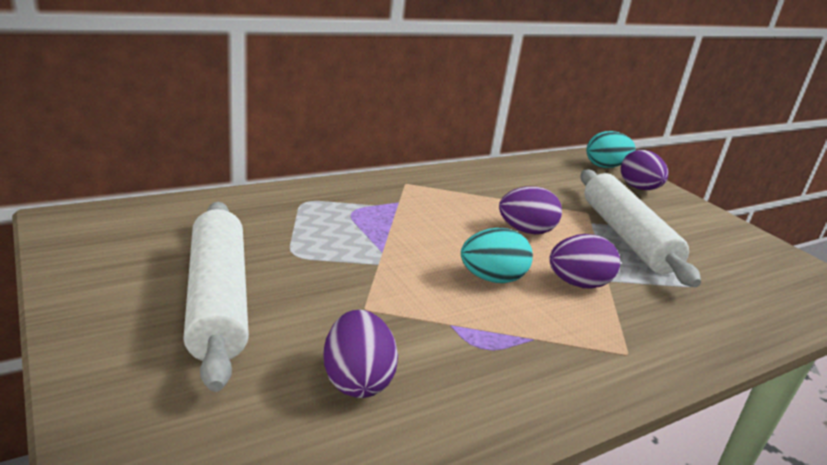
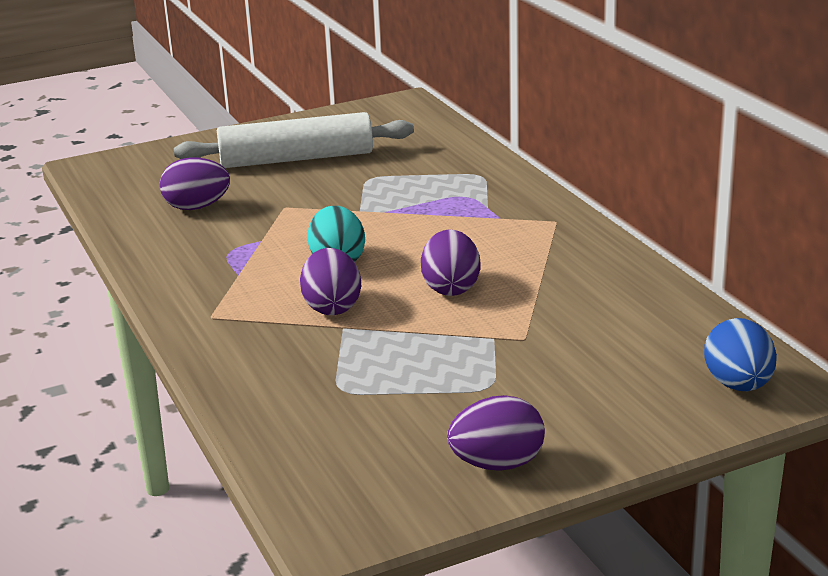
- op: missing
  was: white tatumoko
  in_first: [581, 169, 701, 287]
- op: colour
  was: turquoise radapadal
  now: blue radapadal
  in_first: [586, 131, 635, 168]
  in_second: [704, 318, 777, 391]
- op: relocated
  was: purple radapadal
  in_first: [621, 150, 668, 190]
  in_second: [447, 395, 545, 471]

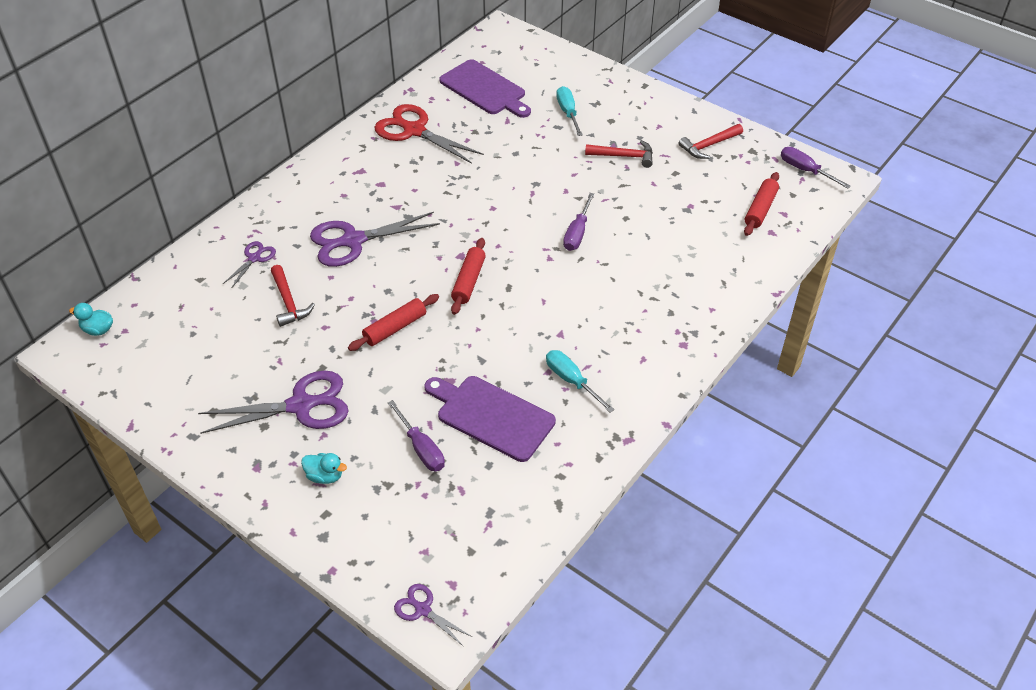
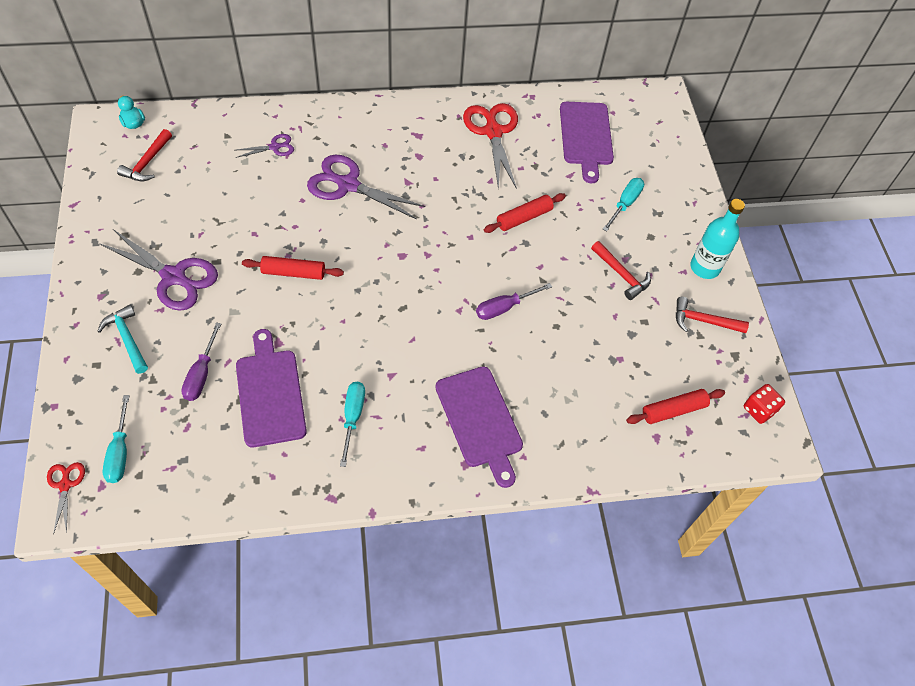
- op: relocated
  was: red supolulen
  in_first: [271, 265, 315, 327]
  in_second: [117, 129, 172, 181]
- op: exchanged
  was: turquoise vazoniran
  now: turquoise supolulen
  in_first: [301, 453, 347, 484]
  in_second: [98, 305, 148, 374]
- op: colour
  was: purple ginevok
  now: red ginevok
  in_first: [394, 584, 472, 647]
  in_second: [47, 462, 85, 534]
- op: relocated
  was: red tatumoko
  in_first: [451, 238, 486, 315]
  in_second: [484, 193, 566, 233]
- op: exchanged
  was: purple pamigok
  now: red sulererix
  in_first: [781, 147, 851, 189]
  in_second: [744, 384, 785, 424]
- op: appeared
  now: turquoise pamigok
  in_second: [103, 395, 130, 483]
- op: appeared
  now: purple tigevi
  in_second: [435, 366, 523, 488]
- op: appeared
  now: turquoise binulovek
  in_second: [691, 199, 745, 279]

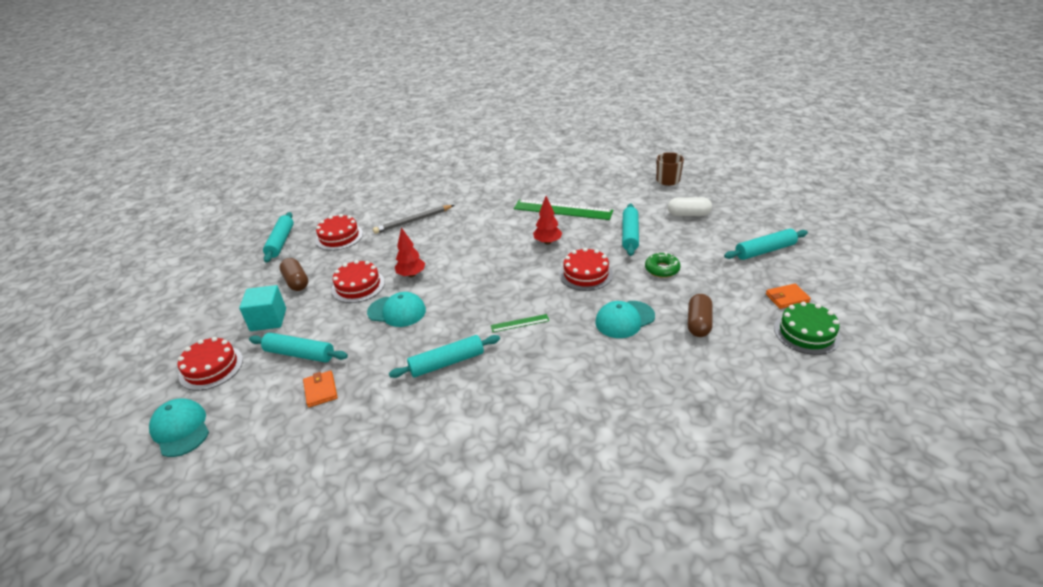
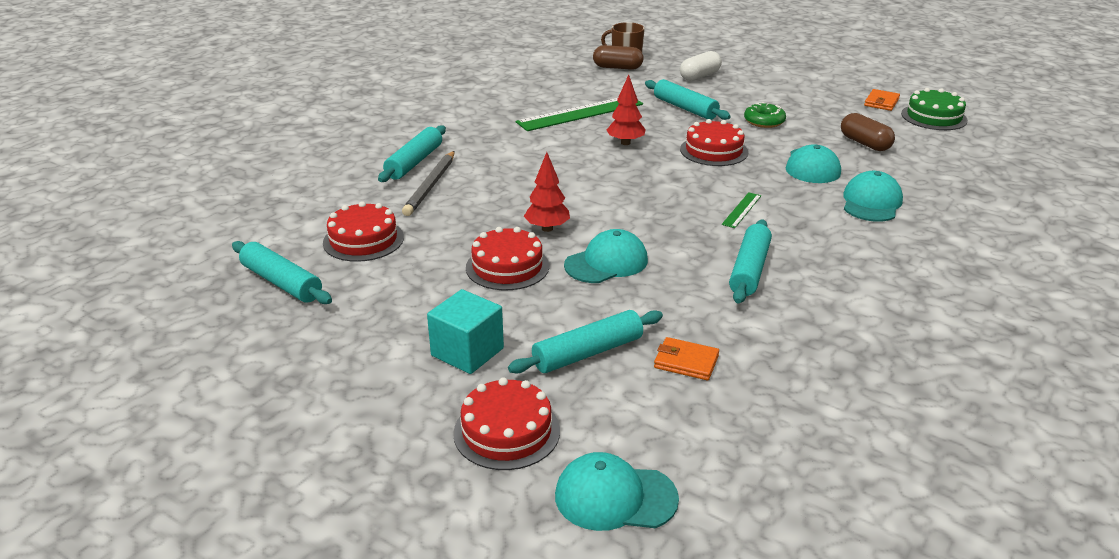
- op: relocated
  was: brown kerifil
  in_first: [280, 258, 308, 291]
  in_second: [593, 45, 643, 70]
- op: relocated
  was: turquoise tatumoko
  in_first: [724, 229, 808, 260]
  in_second: [378, 125, 446, 182]
- op: appeared
  now: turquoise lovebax
  in_second: [843, 171, 903, 222]

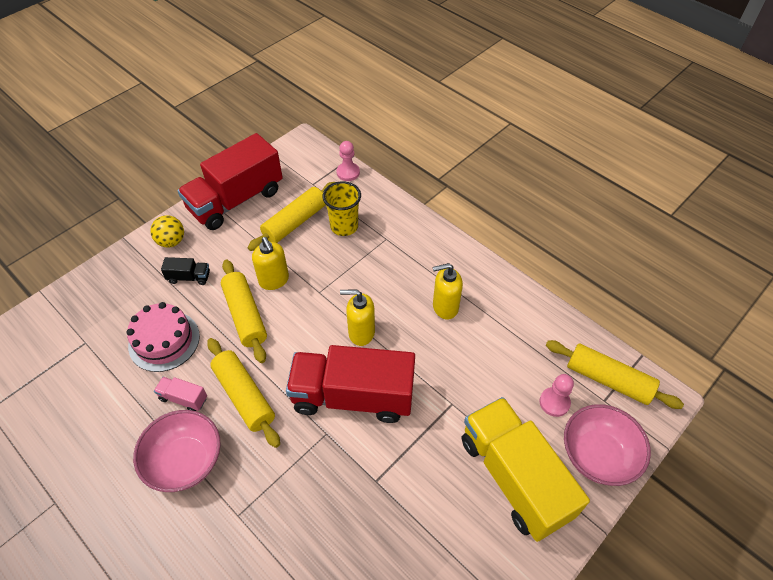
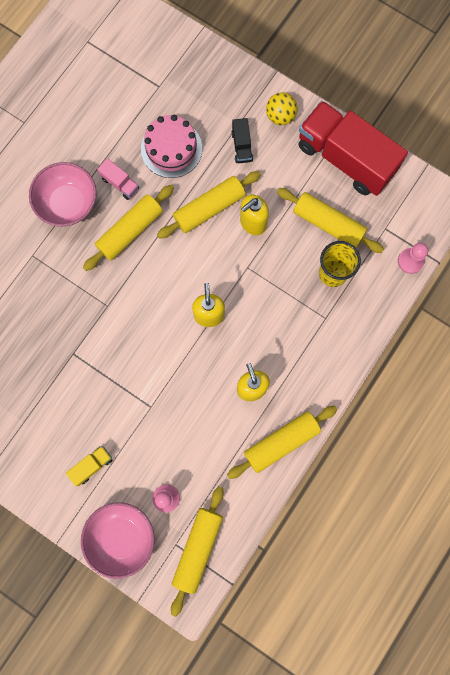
- op: spun
  was: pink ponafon
  in_first: [154, 377, 207, 411]
  in_second: [97, 158, 139, 200]
  clockwise: 120
- op: missing
  was: red ponafon
  in_first: [286, 345, 415, 423]
- op: size
  was: yellow ponafon
  in_first: [462, 397, 590, 542]
  in_second: [66, 446, 113, 486]
  ratio: 0.4
- op: appeared
  now: yellow tatumoko
  in_second: [227, 406, 337, 479]

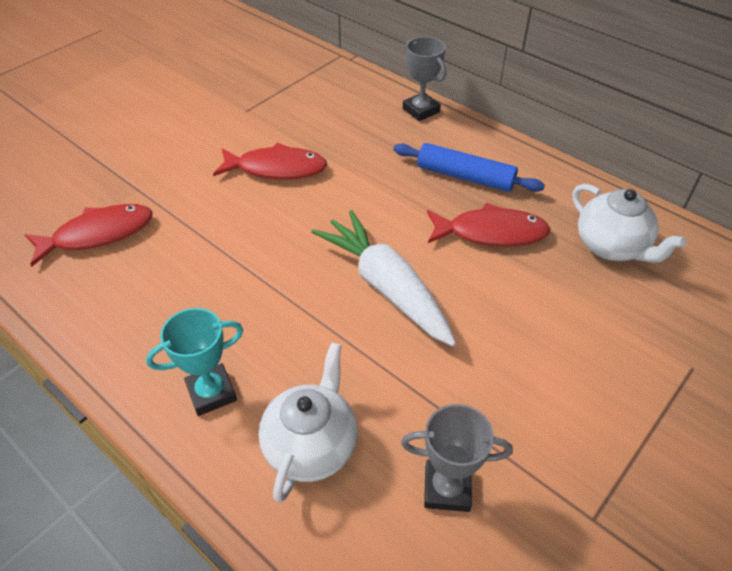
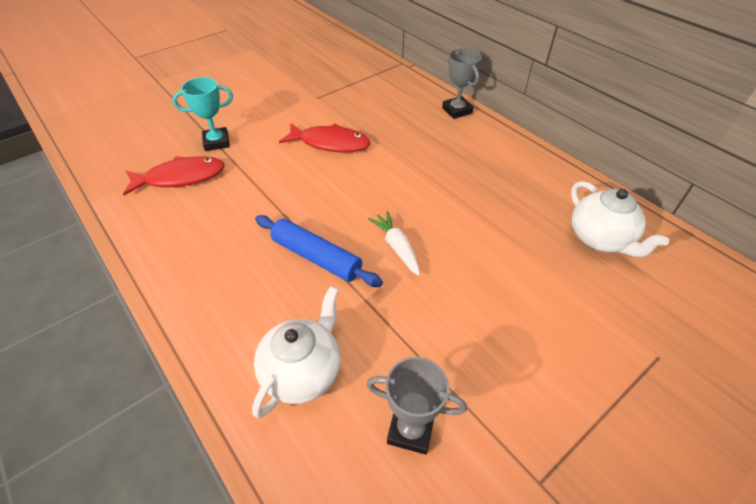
- op: relocated
  was: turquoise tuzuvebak
  in_first: [146, 308, 243, 416]
  in_second: [172, 77, 233, 151]
- op: size
  was: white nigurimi
  in_first: [312, 210, 456, 346]
  in_second: [368, 211, 420, 276]
  ratio: 0.53
- op: relocated
  was: blue tatumoko
  in_first: [394, 143, 545, 192]
  in_second: [255, 215, 383, 287]
- op: missing
  was: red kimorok
  in_first: [427, 203, 551, 247]

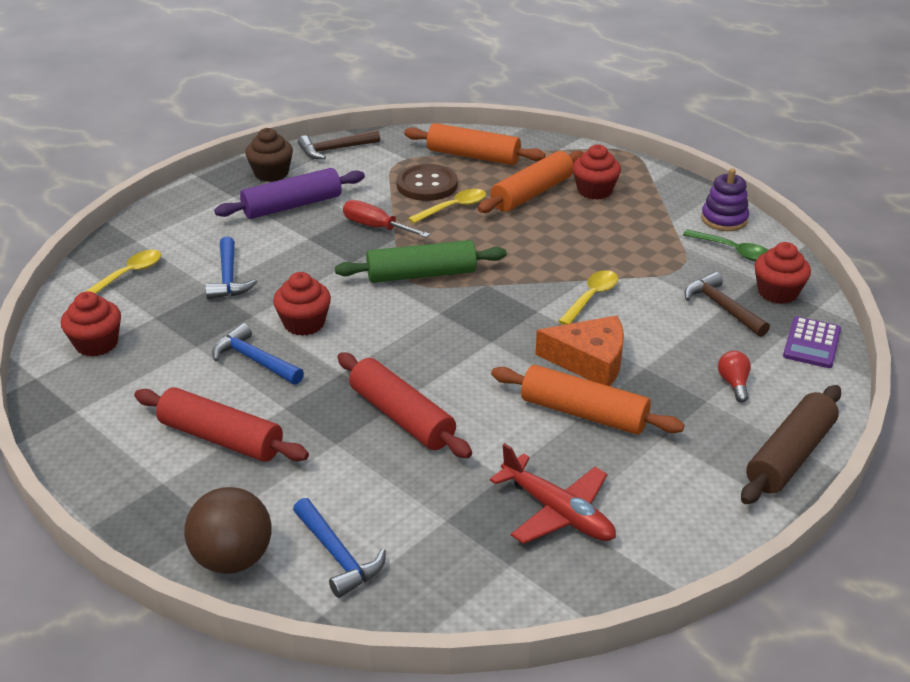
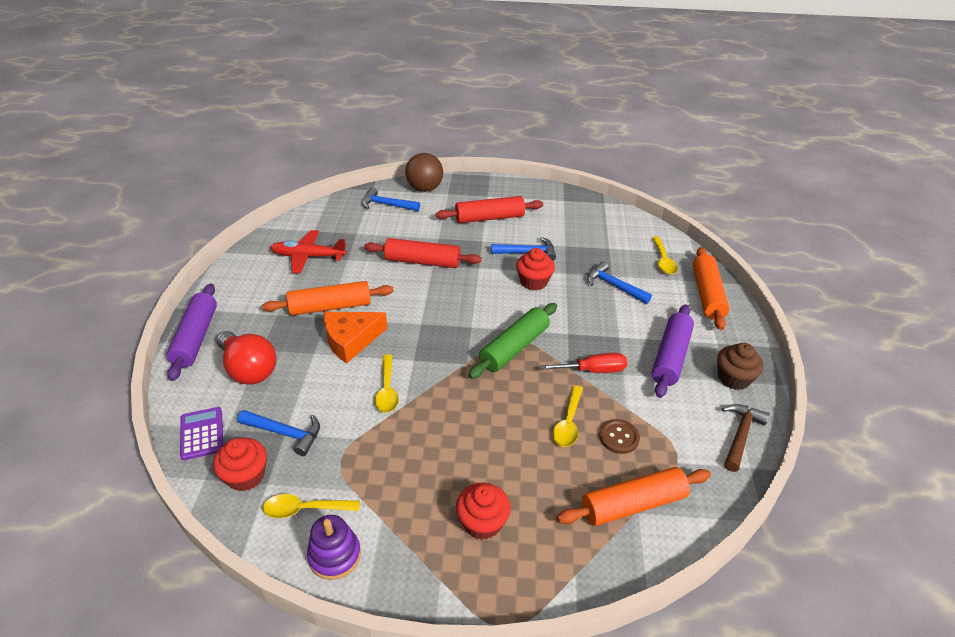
- op: missing
  was: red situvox
  in_first: [61, 291, 121, 356]
- op: size
  was: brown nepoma
  in_first: [396, 164, 458, 201]
  in_second: [599, 419, 640, 454]
  ratio: 0.65
- op: relocated
  was: orange tatumoko
  in_first: [478, 151, 583, 213]
  in_second: [693, 247, 730, 330]
- op: colour
  was: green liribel
  now: yellow liribel
  in_first: [683, 229, 768, 261]
  in_second: [263, 494, 360, 518]
- op: colour
  was: brown supolulen
  now: blue supolulen
  in_first: [685, 272, 770, 337]
  in_second: [238, 410, 320, 456]
- op: size
  was: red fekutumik
  in_first: [718, 351, 751, 403]
  in_second: [217, 331, 276, 385]
  ratio: 2.11
- op: colour
  was: brown tatumoko
  now: purple tatumoko
  in_first: [741, 385, 841, 504]
  in_second: [166, 283, 217, 381]

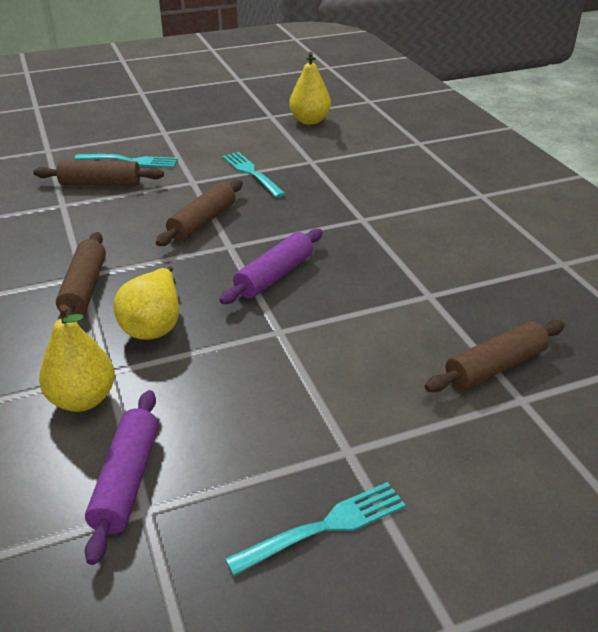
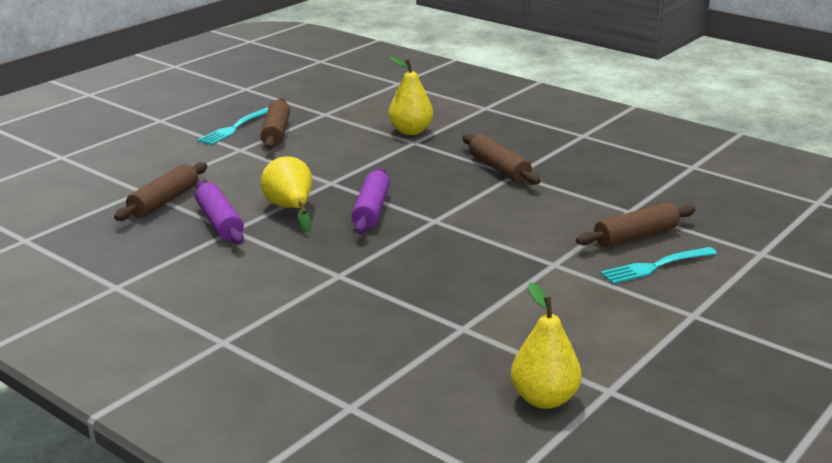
- op: relocated
  was: purple tatumoko
  in_first: [85, 390, 158, 565]
  in_second: [195, 180, 244, 244]
- op: relocated
  was: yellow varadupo
  in_first: [113, 266, 179, 340]
  in_second: [261, 156, 312, 232]
- op: relocated
  was: brown tatumoko
  in_first: [156, 180, 243, 246]
  in_second: [260, 98, 290, 149]
- op: missing
  was: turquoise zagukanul
  in_first: [222, 152, 285, 198]

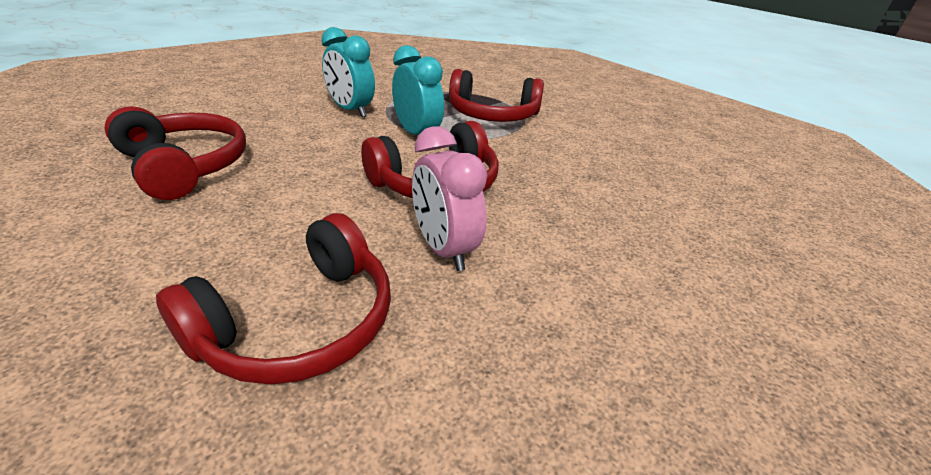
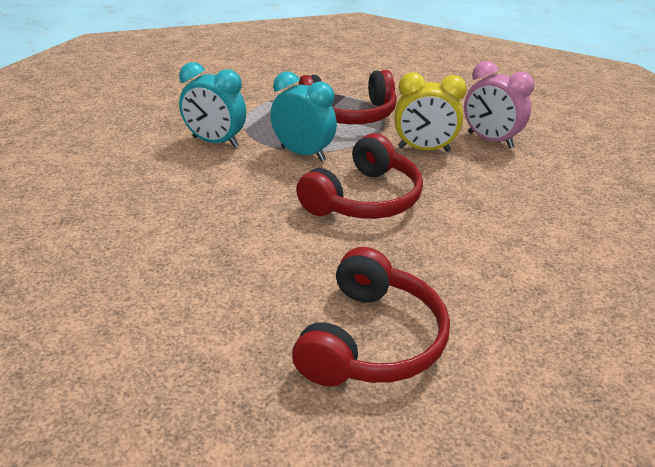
- op: missing
  was: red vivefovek
  in_first: [105, 106, 246, 200]
- op: relocated
  was: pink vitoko
  in_first: [412, 126, 488, 271]
  in_second: [464, 61, 534, 148]
- op: appeared
  now: yellow vitoko
  in_second: [395, 72, 467, 152]

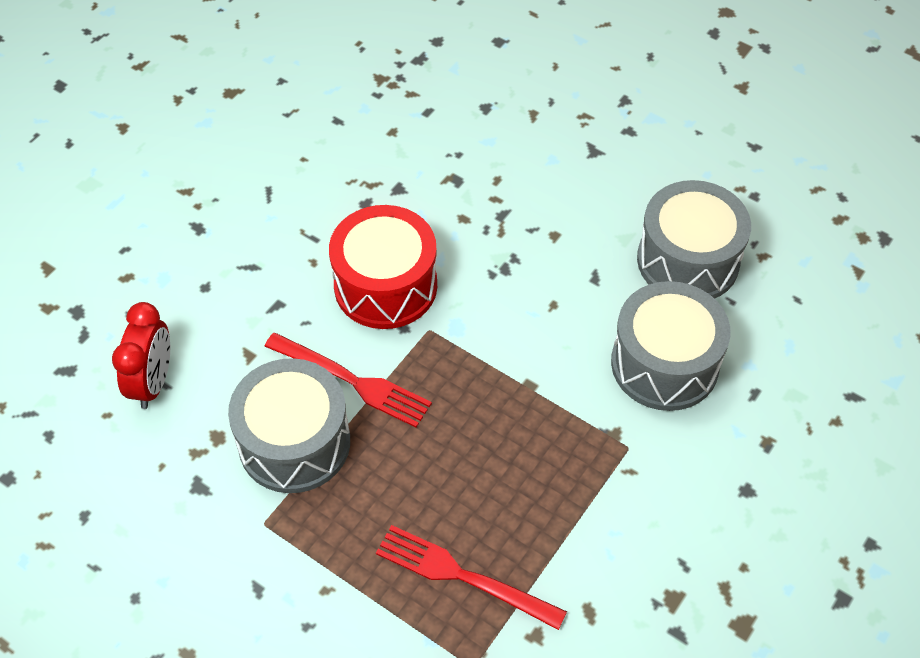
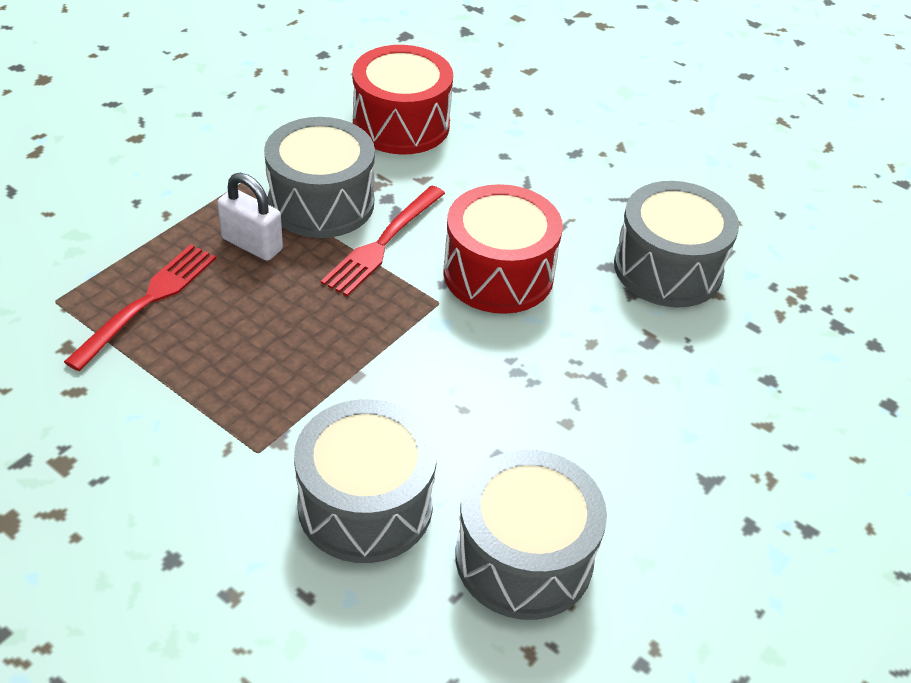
- op: exchanged
  was: red vitoko
  now: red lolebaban
  in_first: [112, 302, 170, 409]
  in_second: [352, 45, 453, 155]
- op: appeared
  now: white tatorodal
  in_second: [217, 173, 283, 261]
- op: appeared
  now: grey lolebaban
  in_second: [614, 181, 739, 307]

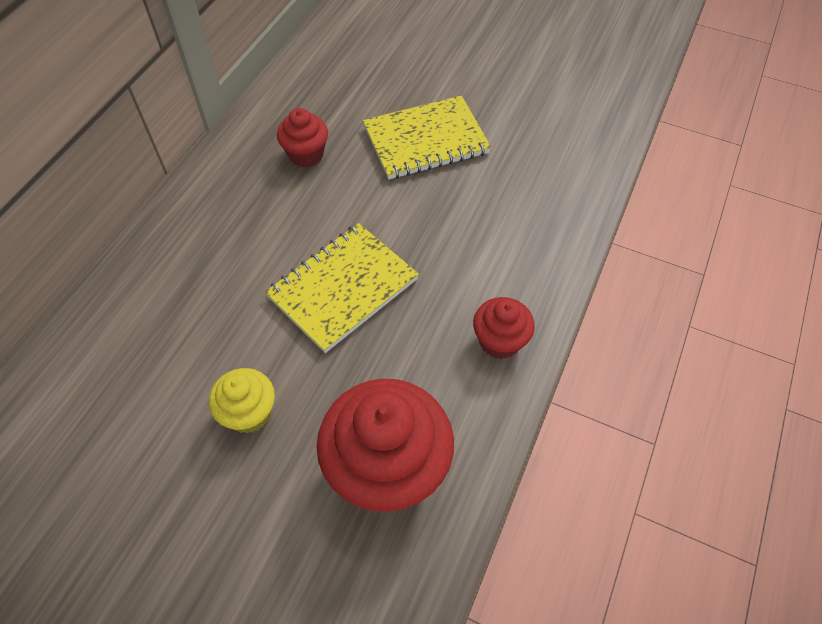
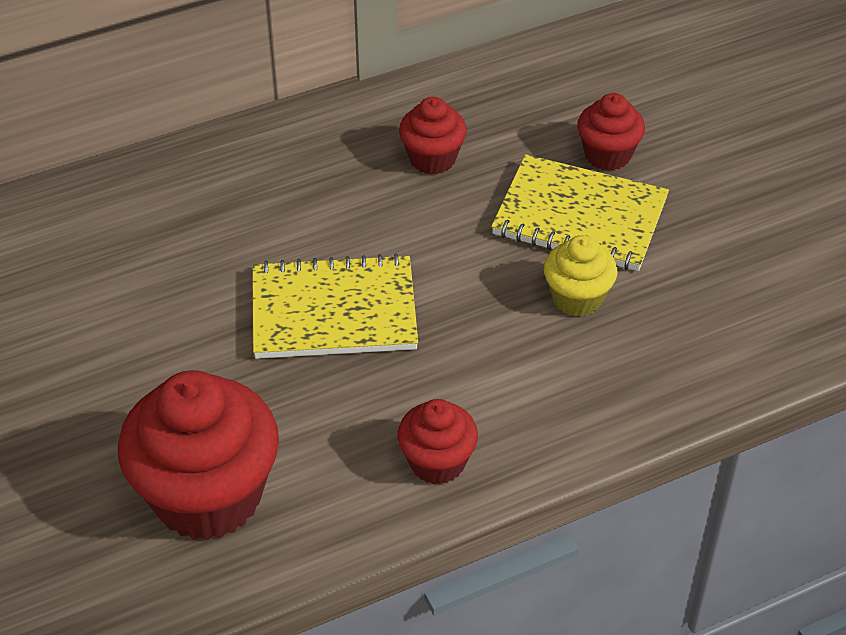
- op: relocated
  was: yellow situvox
  in_first: [209, 368, 275, 433]
  in_second: [544, 235, 618, 317]
- op: appeared
  now: red situvox
  in_second: [577, 93, 645, 171]

